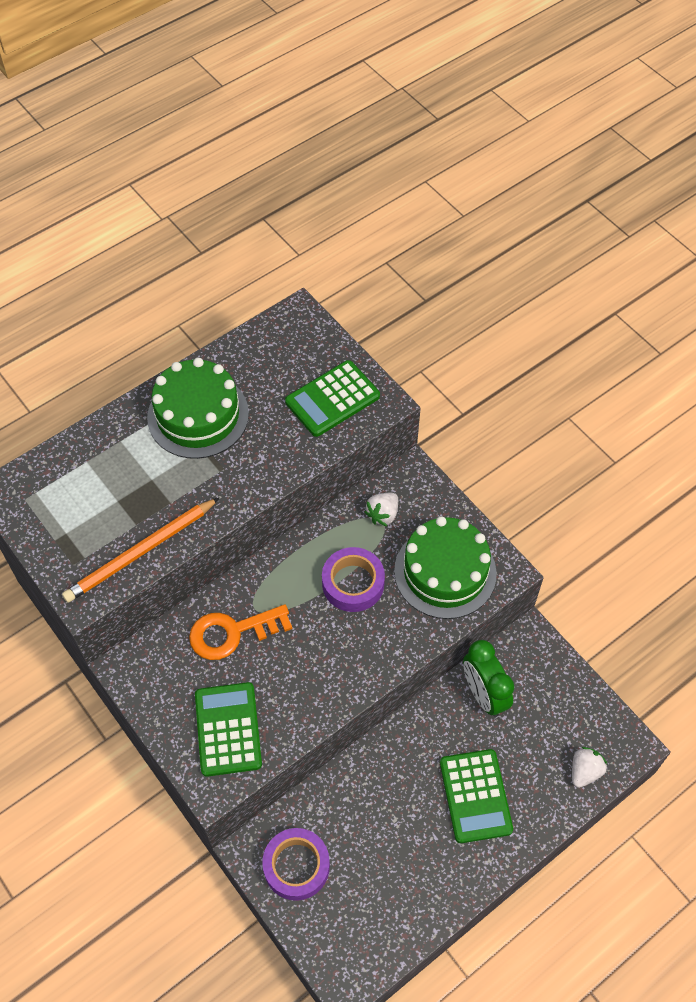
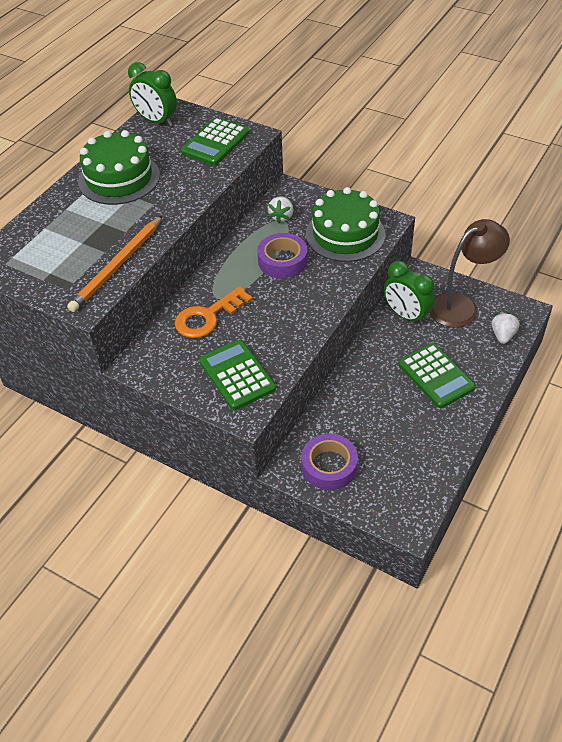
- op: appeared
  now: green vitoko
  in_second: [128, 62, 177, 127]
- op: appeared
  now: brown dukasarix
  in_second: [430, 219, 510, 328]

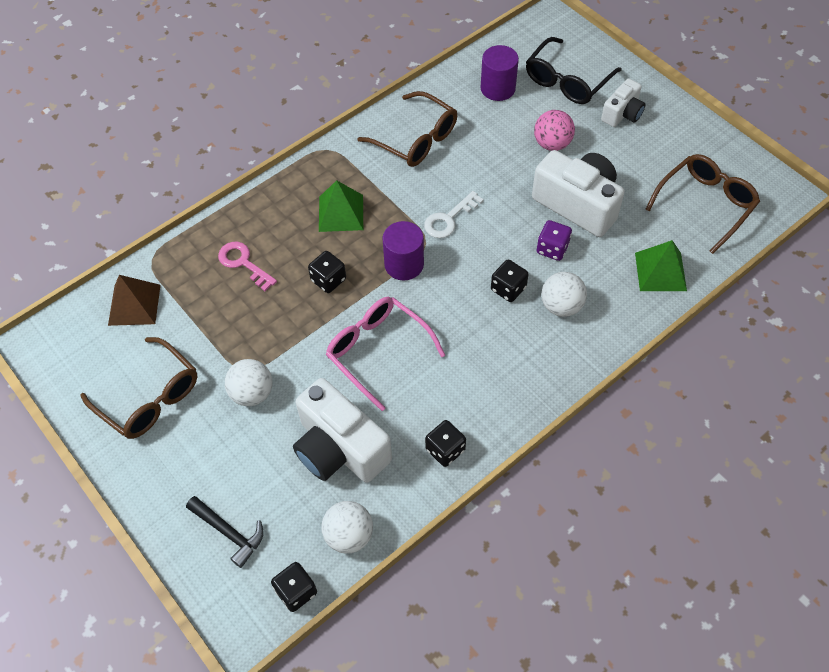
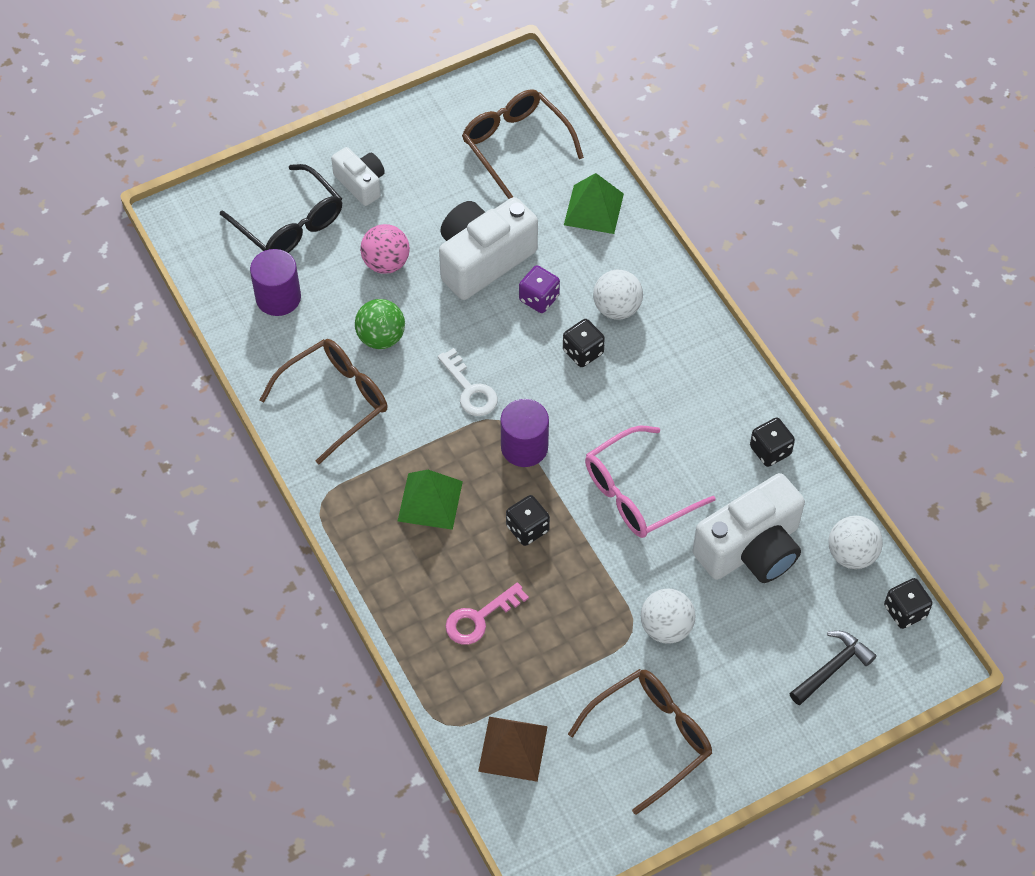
- op: appeared
  now: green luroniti
  in_second: [355, 299, 405, 349]

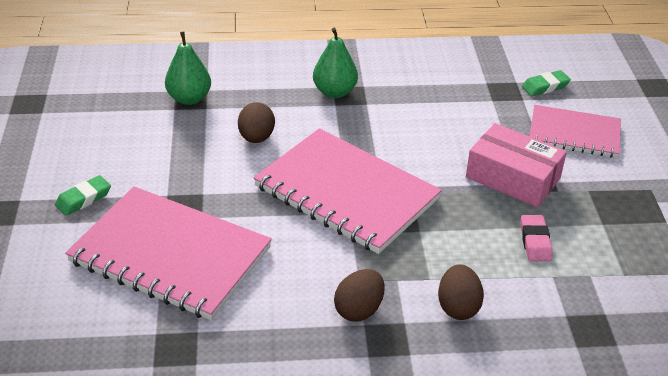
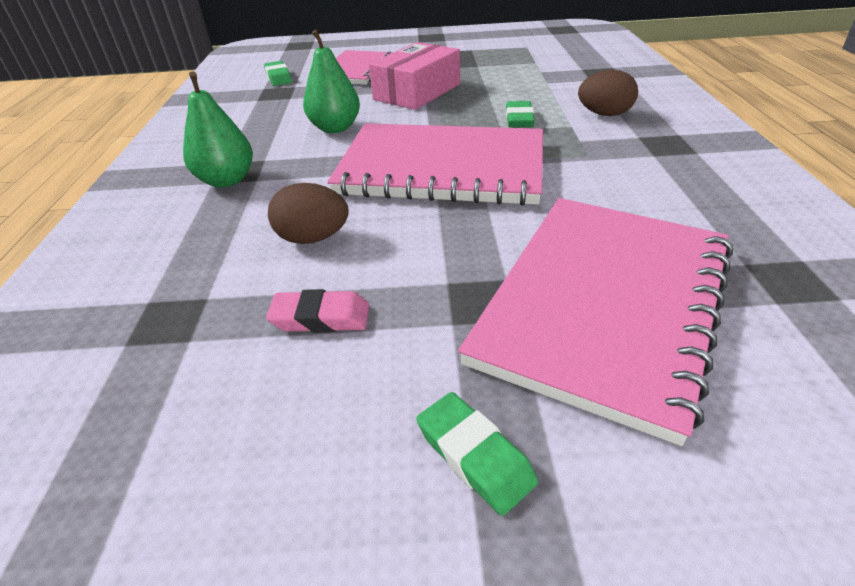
- op: relocated
  was: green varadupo
  in_first: [165, 32, 211, 105]
  in_second: [303, 30, 360, 133]
- op: spun
  was: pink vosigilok
  in_first: [253, 128, 442, 254]
  in_second: [327, 123, 543, 206]
  clockwise: 60
- op: missing
  was: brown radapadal
  in_first: [334, 269, 385, 322]
- op: relocated
  was: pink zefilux
  in_first: [521, 215, 552, 261]
  in_second: [266, 289, 369, 333]
- op: appeared
  now: green zefilux
  in_second: [506, 101, 535, 128]

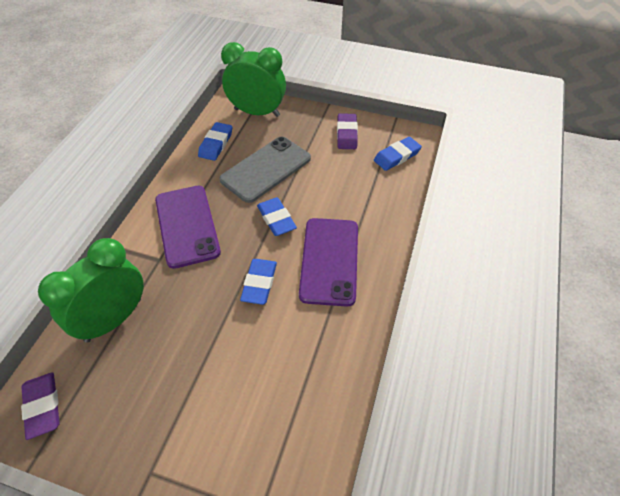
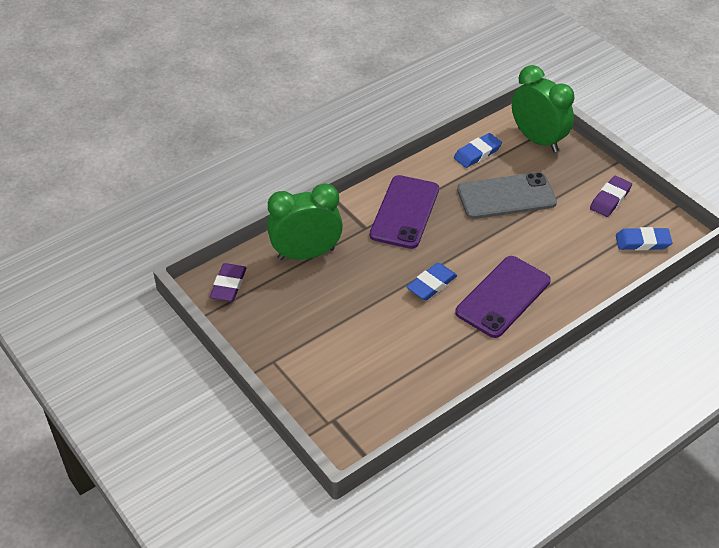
- op: missing
  was: blue zefilux
  in_first: [257, 197, 297, 236]

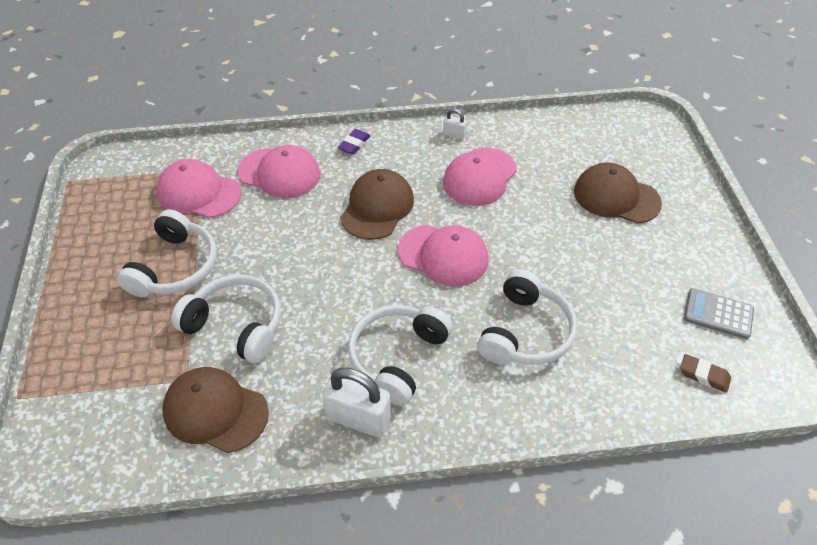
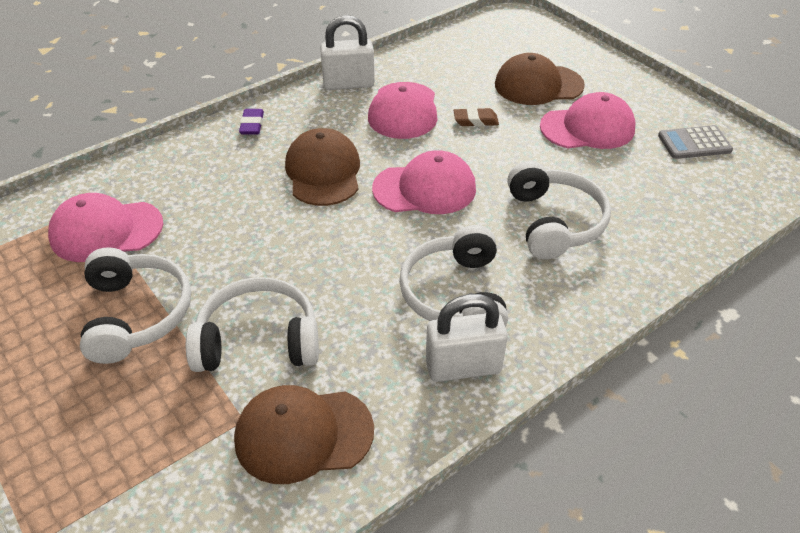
- op: relocated
  was: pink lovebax
  in_first: [238, 145, 320, 198]
  in_second: [540, 92, 635, 149]
- op: size
  was: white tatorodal
  in_first: [443, 108, 467, 139]
  in_second: [320, 15, 375, 90]
  ratio: 2.05
- op: relocated
  was: brown zefilux
  in_first: [680, 354, 731, 393]
  in_second: [453, 108, 499, 127]

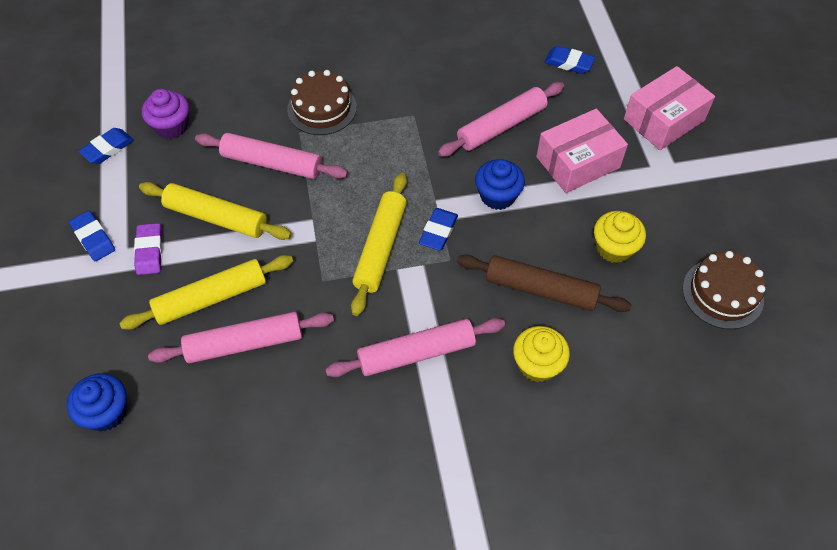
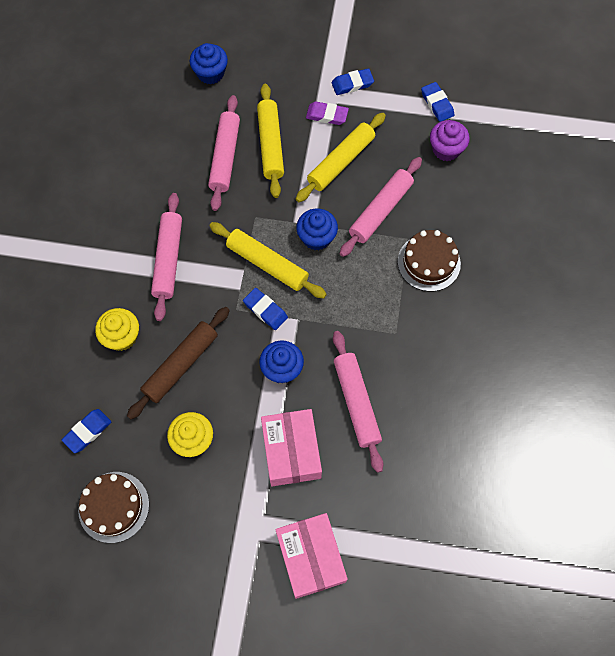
- op: relocated
  was: blue zefilux
  in_first: [545, 46, 595, 74]
  in_second: [62, 409, 111, 453]
- op: appeared
  now: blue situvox
  in_second: [296, 209, 338, 250]

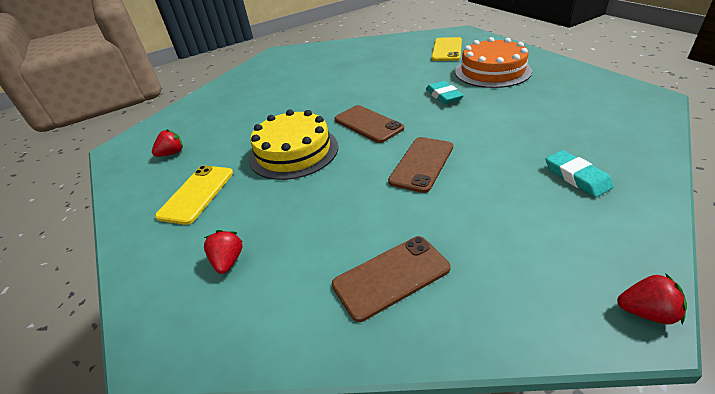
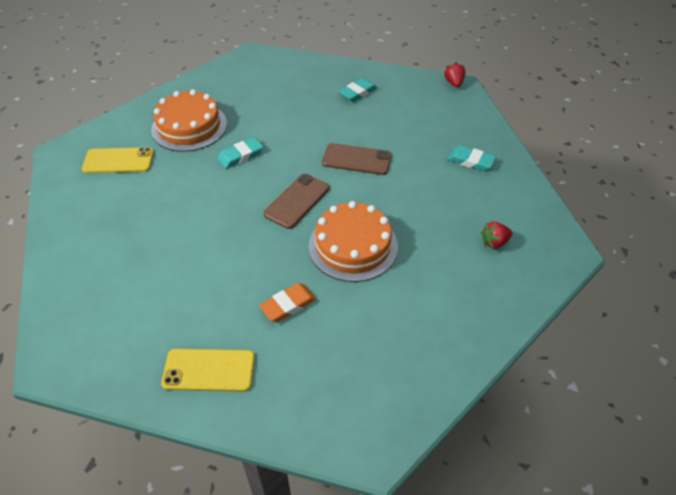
- op: missing
  was: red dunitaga
  in_first: [152, 129, 183, 157]
- op: relocated
  was: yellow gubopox
  in_first: [155, 165, 233, 225]
  in_second: [161, 349, 255, 392]
- op: colour
  was: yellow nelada
  now: orange nelada
  in_first: [249, 109, 338, 180]
  in_second: [308, 201, 398, 282]
- op: exchanged
  was: brown gubopox
  now: turquoise zefilux
  in_first: [332, 236, 451, 322]
  in_second: [447, 145, 496, 171]
- op: appeared
  now: orange zefilux
  in_second: [259, 283, 316, 322]

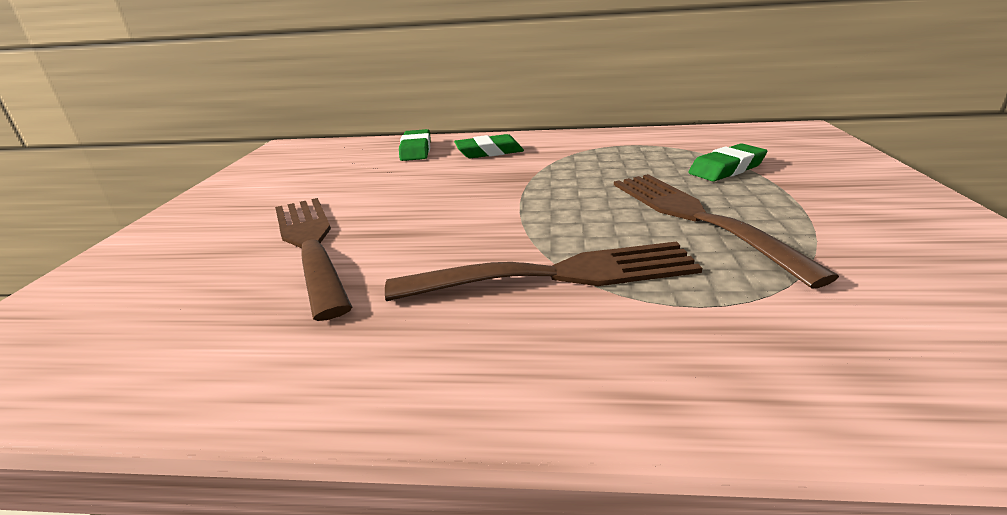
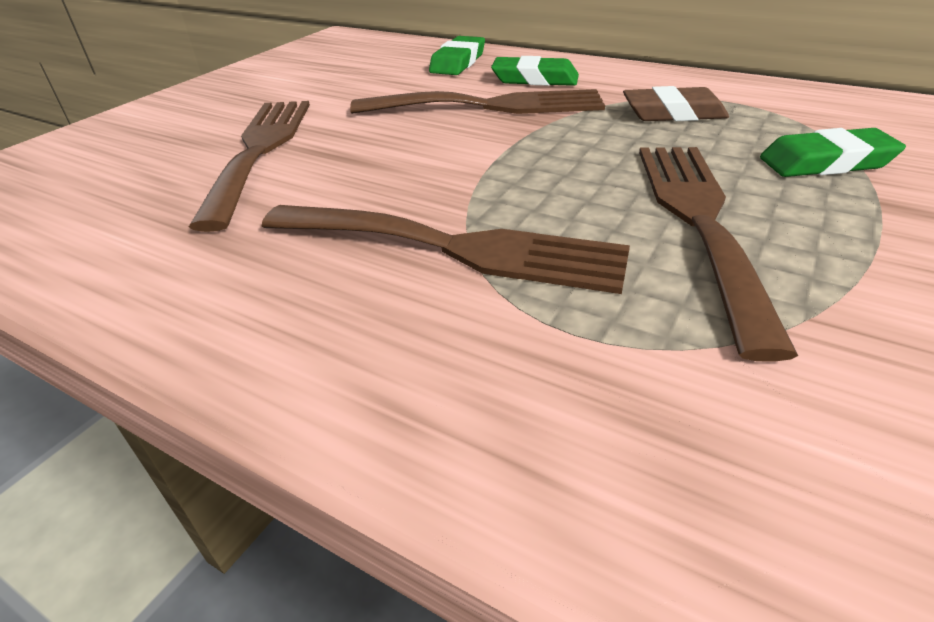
- op: appeared
  now: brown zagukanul
  in_second: [350, 89, 605, 114]
- op: appeared
  now: brown zefilux
  in_second: [623, 86, 729, 121]

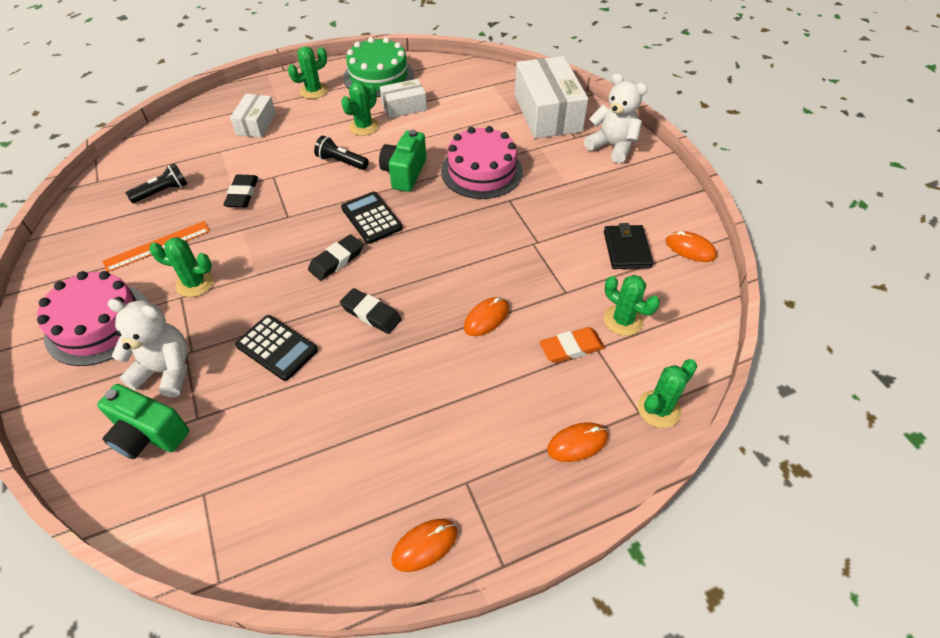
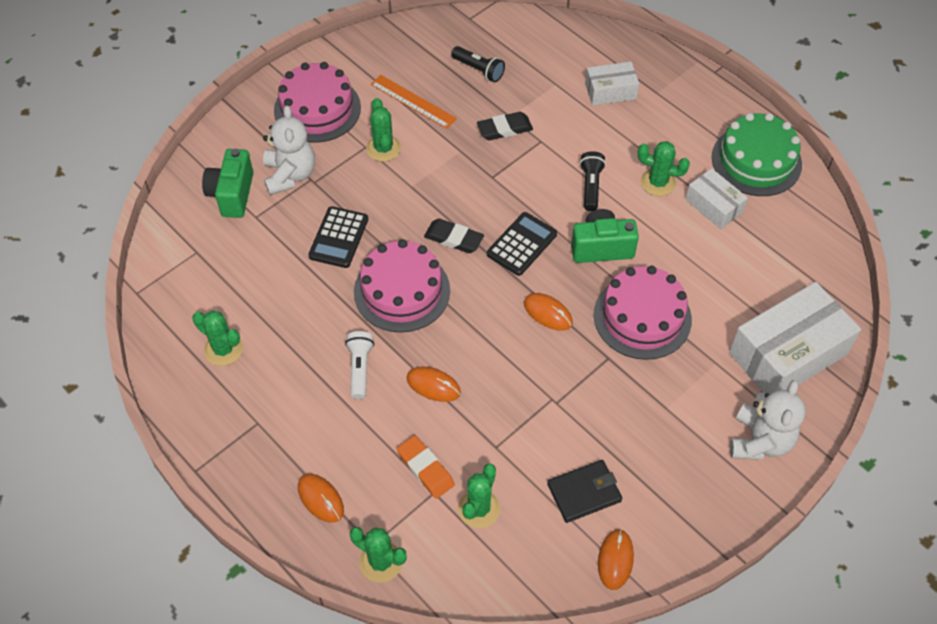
- op: relocated
  was: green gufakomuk
  in_first: [288, 46, 328, 99]
  in_second: [192, 311, 243, 366]
- op: exchanged
  was: black zefilux
  now: pink nelada
  in_first: [340, 288, 402, 334]
  in_second: [354, 239, 450, 332]
- op: relocated
  was: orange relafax
  in_first: [391, 519, 457, 572]
  in_second: [524, 293, 573, 331]
- op: appeared
  now: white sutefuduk
  in_second: [345, 331, 374, 399]

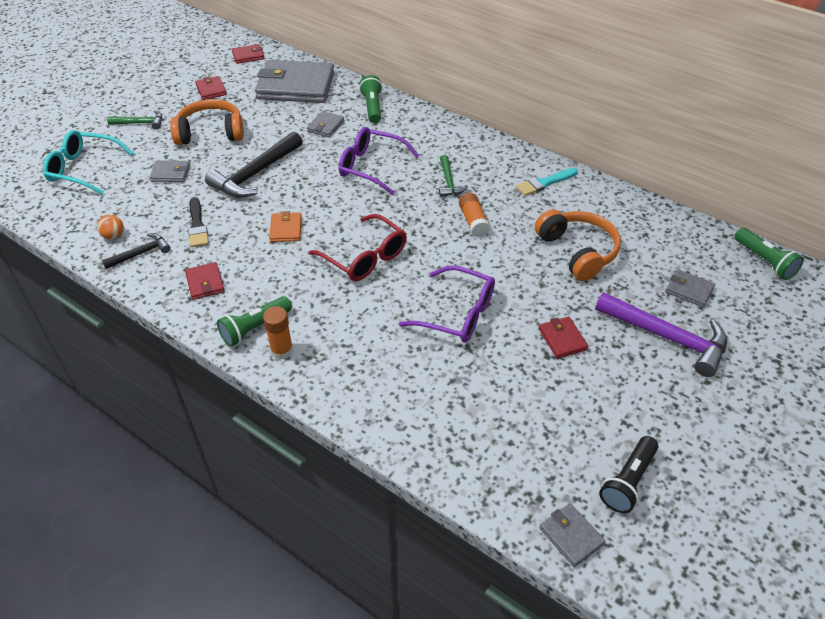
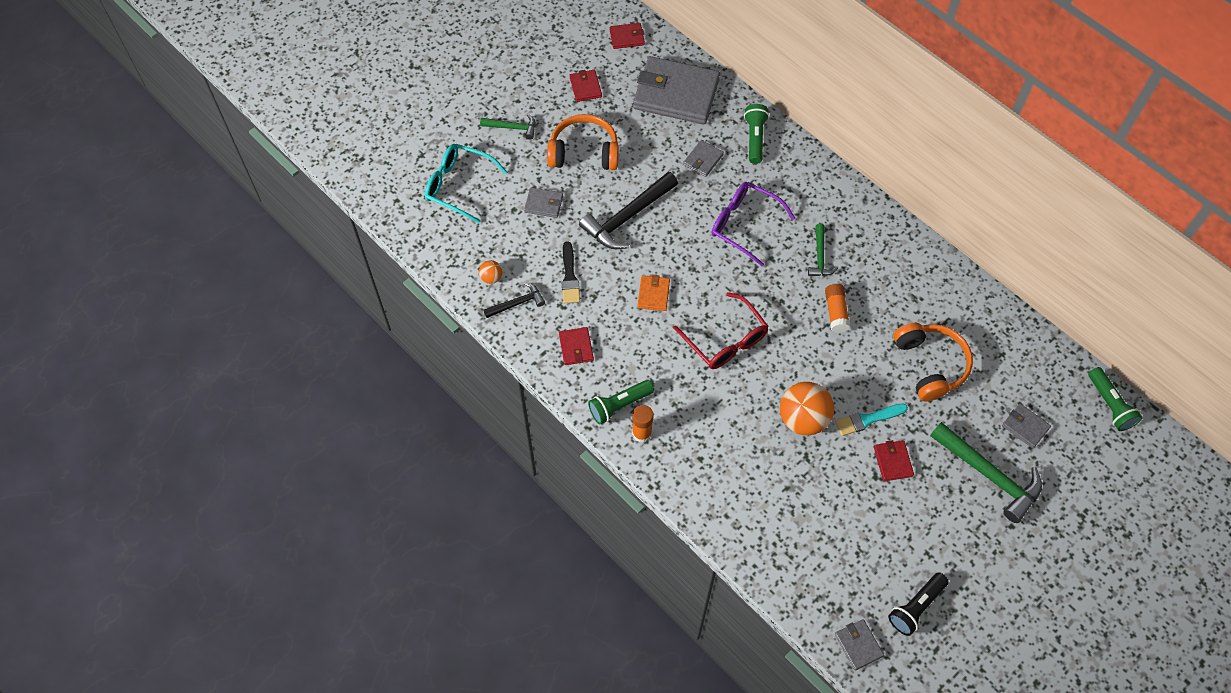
- op: exchanged
  was: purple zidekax
  now: orange luroniti
  in_first: [399, 265, 495, 343]
  in_second: [780, 382, 834, 435]
- op: relocated
  was: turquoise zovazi
  in_first: [516, 168, 578, 196]
  in_second: [835, 404, 908, 436]
- op: colour
  was: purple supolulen
  now: green supolulen
  in_first: [595, 292, 727, 377]
  in_second: [930, 422, 1042, 523]

